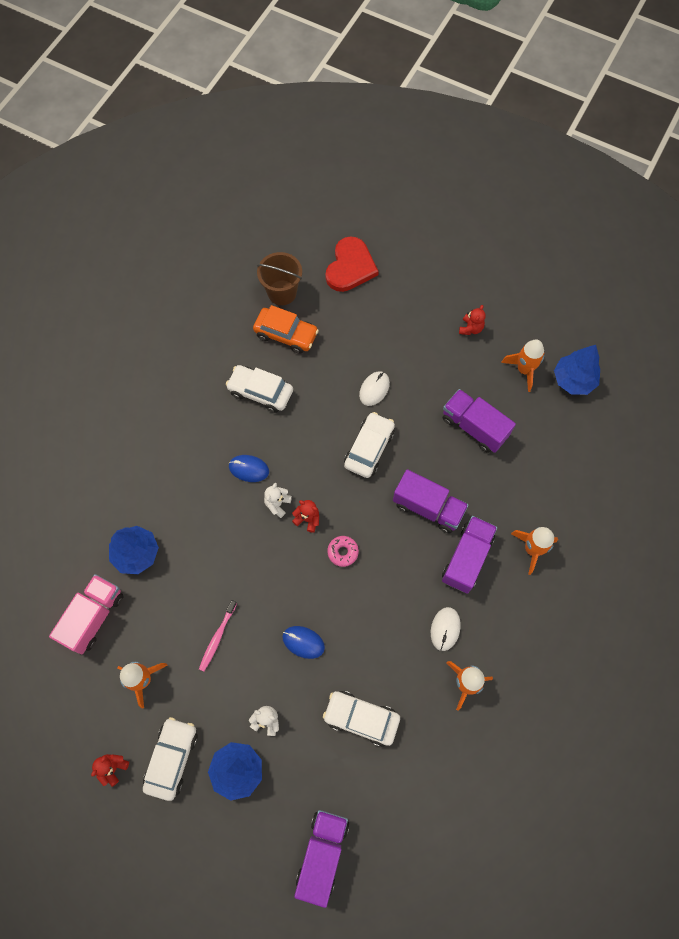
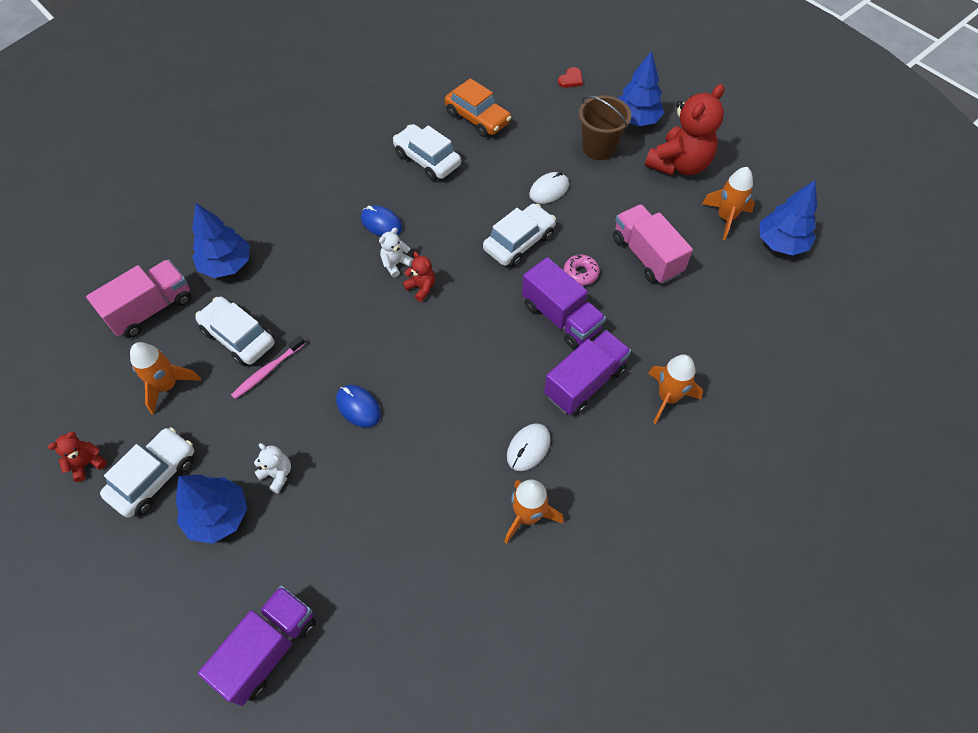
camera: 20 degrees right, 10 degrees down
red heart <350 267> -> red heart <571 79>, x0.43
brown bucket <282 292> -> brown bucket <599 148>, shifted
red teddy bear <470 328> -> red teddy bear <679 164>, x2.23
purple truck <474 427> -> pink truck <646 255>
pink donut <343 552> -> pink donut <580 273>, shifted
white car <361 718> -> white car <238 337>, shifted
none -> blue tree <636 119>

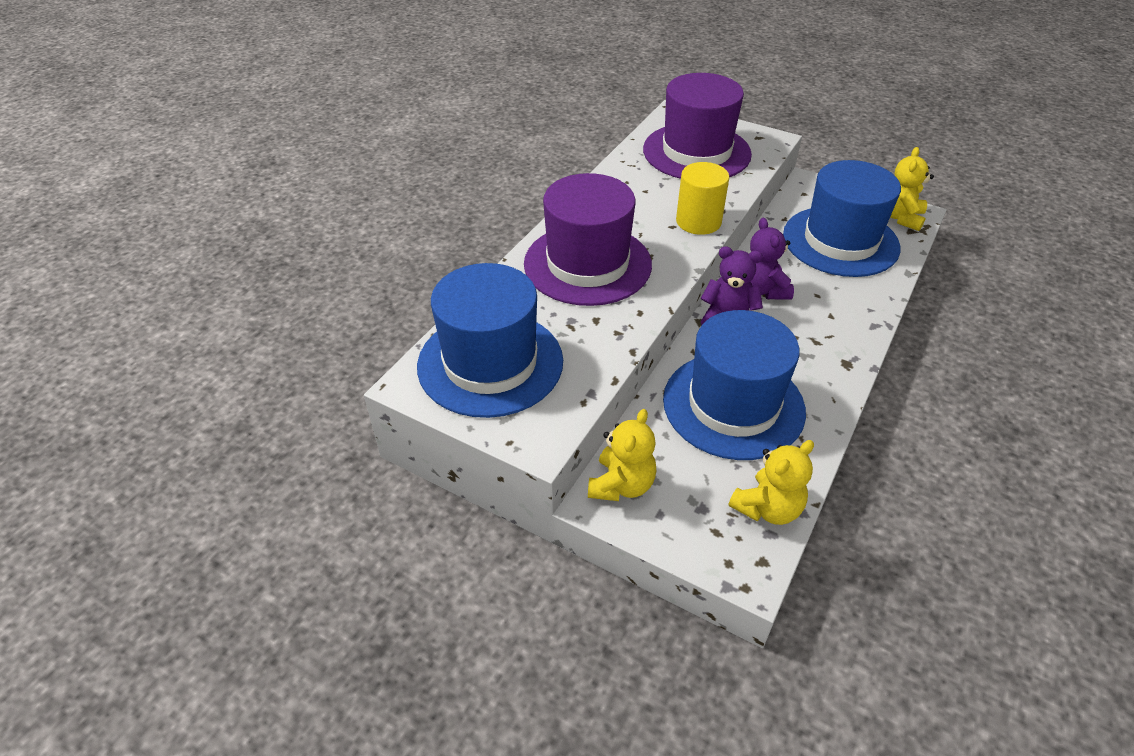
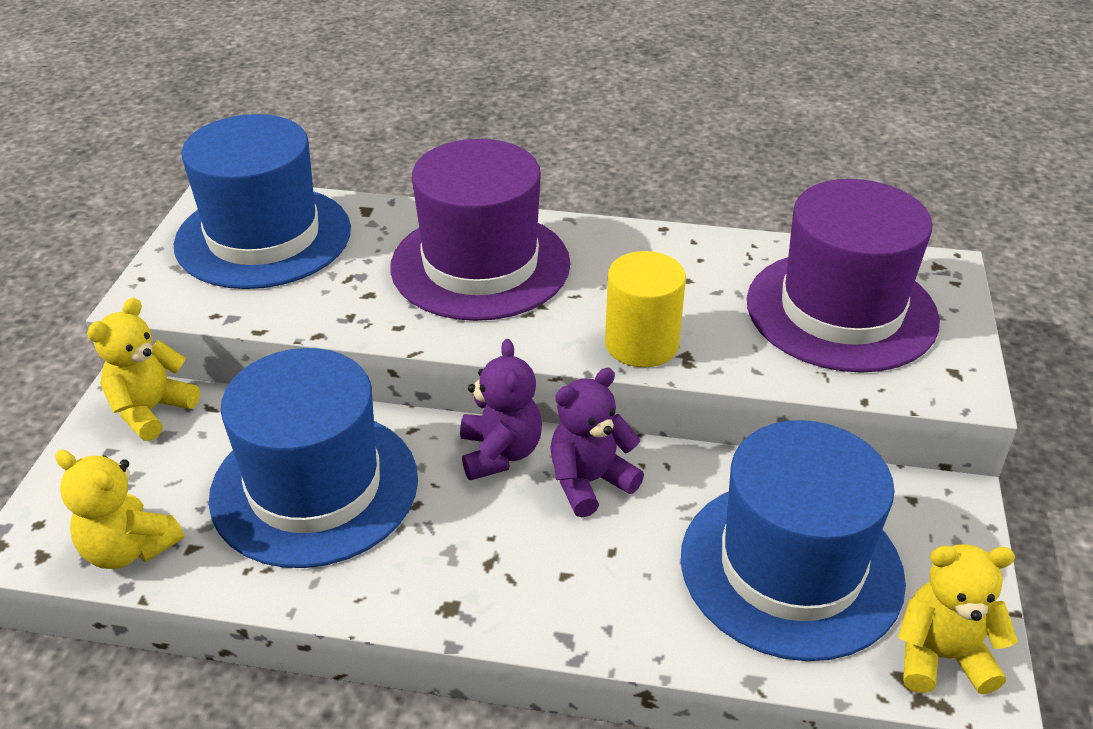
camera: 70 degrees right, 5 degrees down
yellow teddy bear <621 485> -> yellow teddy bear <151 410>, 120 degrees clockwise

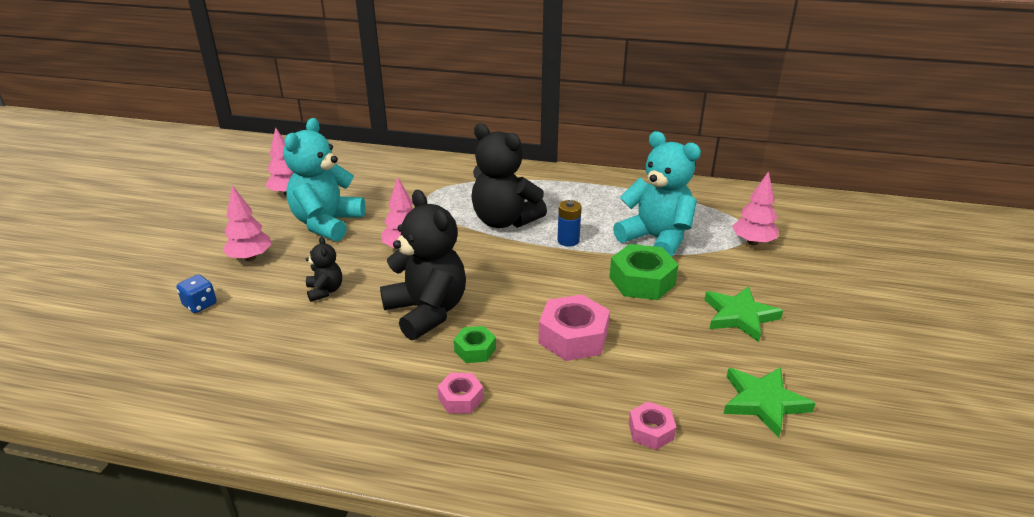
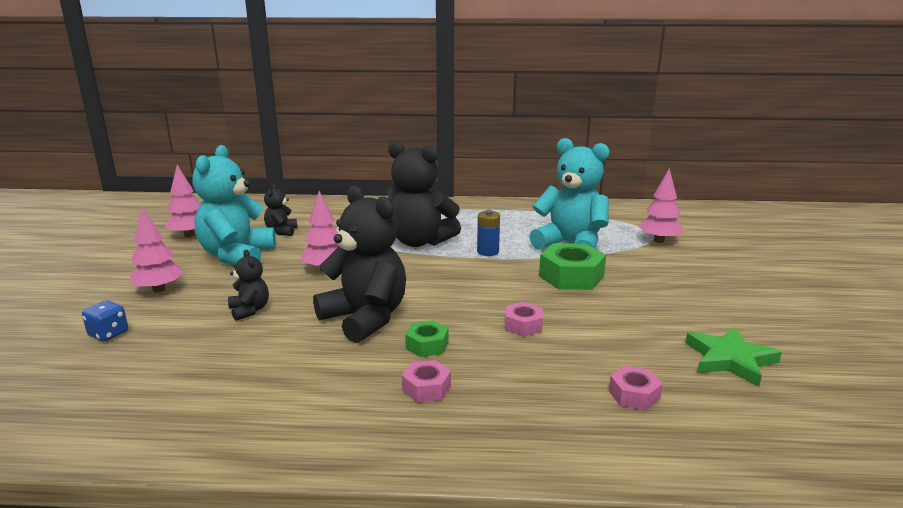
camera: 10 degrees left, 10 degrees down
green star <739 316> -> none
pink nut <573 337> -> pink nut <523 325>, x0.56
none -> black teddy bear <281 231>

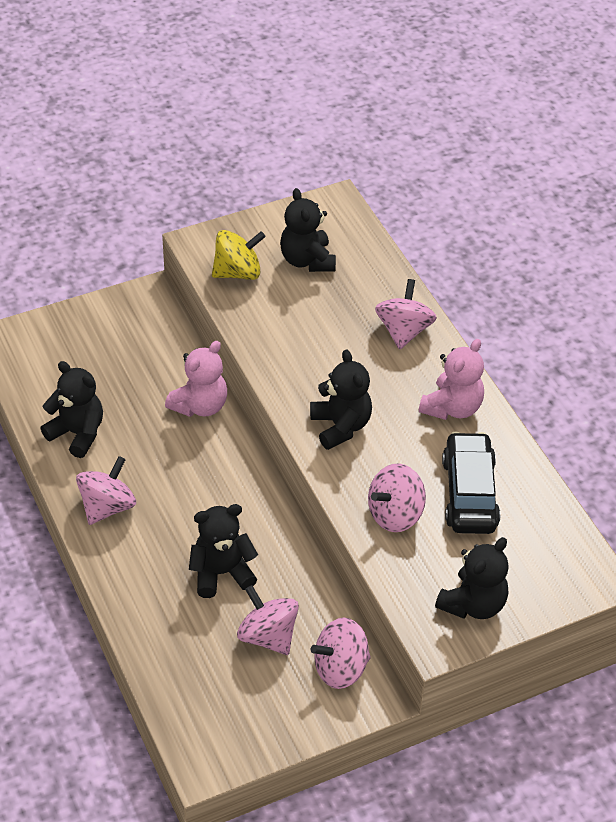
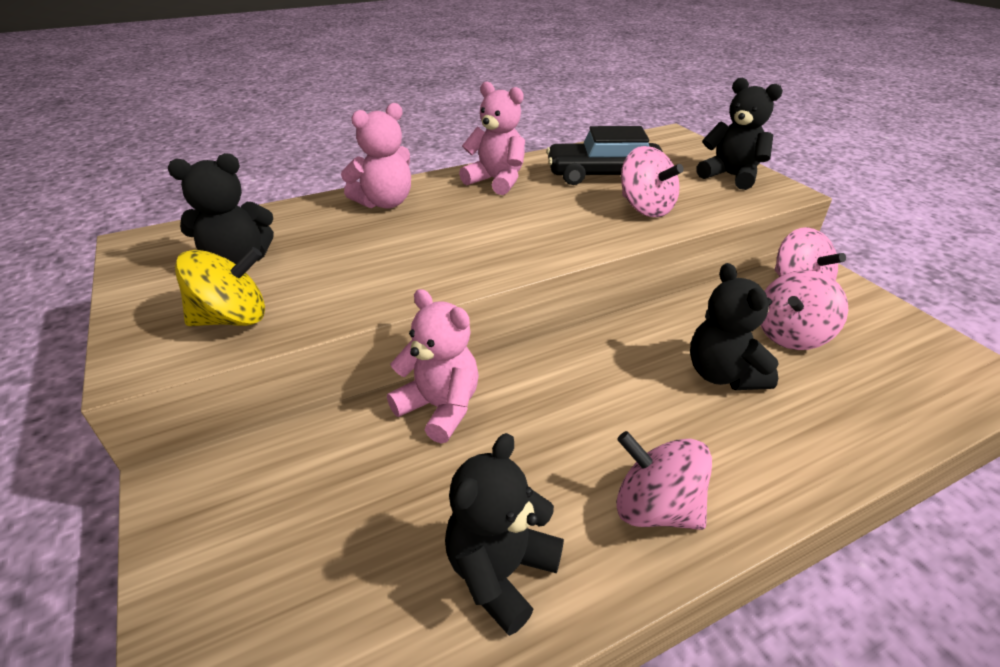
camera: 90 degrees left, 10 degrees down
yellow spinning top <238 272> -> yellow spinning top <232 319>, 90 degrees clockwise
pink spinning top <404 331> -> pink teddy bear <385 203>
black teddy bear <340 426> -> none

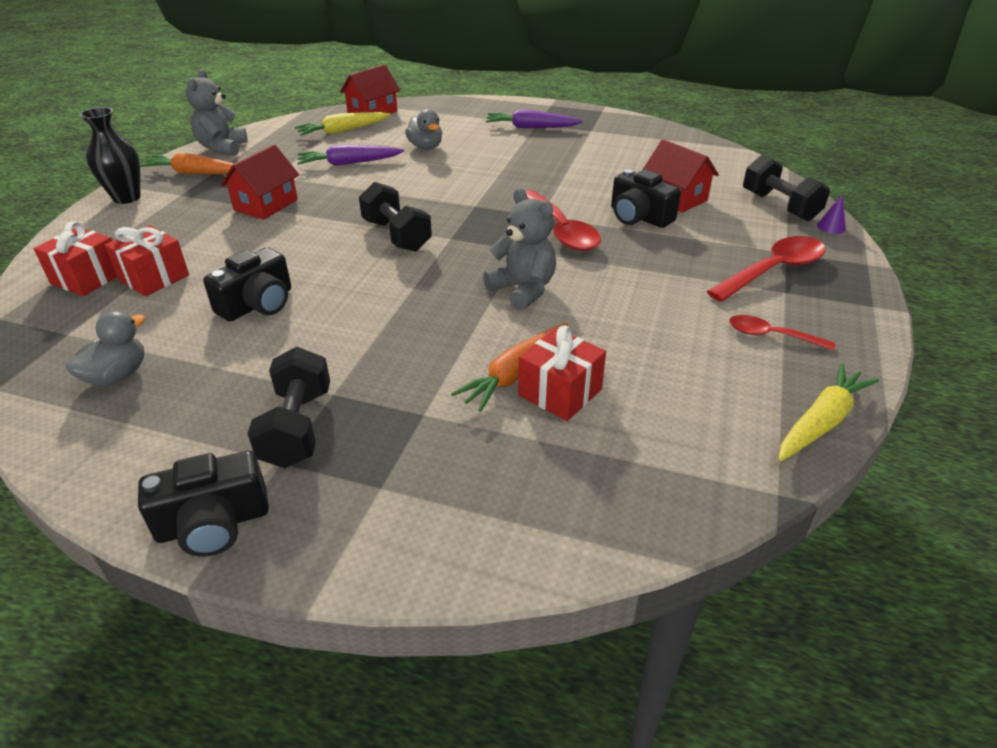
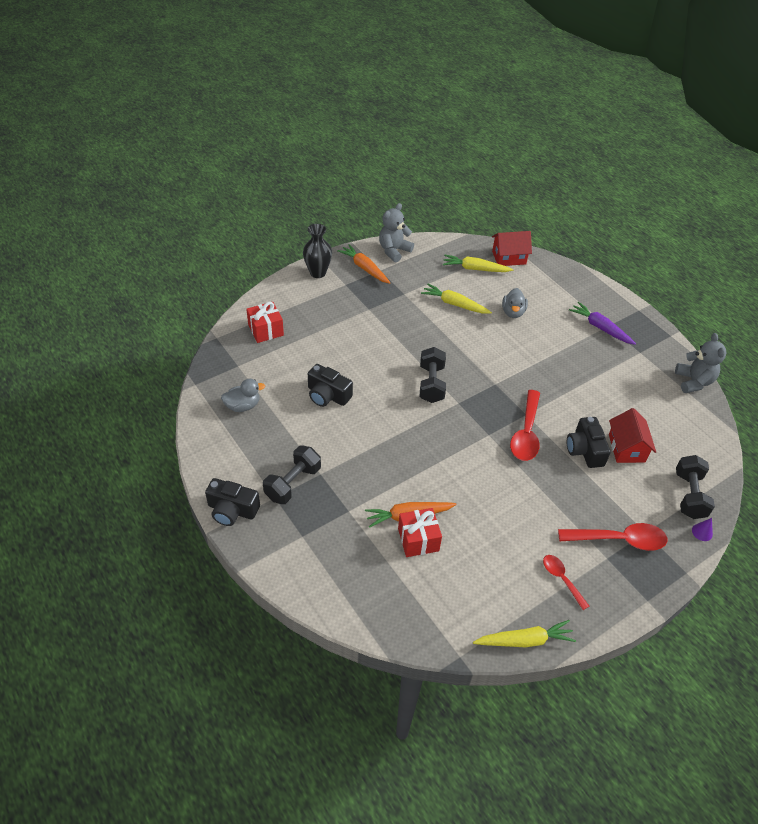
camera: 35 degrees right, 10 degrees up
red house <266 205> -> none
purple carrot <349 163> -> yellow carrot <454 304>
grey teddy bear <523 290> -> grey teddy bear <693 381>, shifted
red gift <154 277> -> none
black camera <258 304> -> black camera <327 395>, 45 degrees clockwise

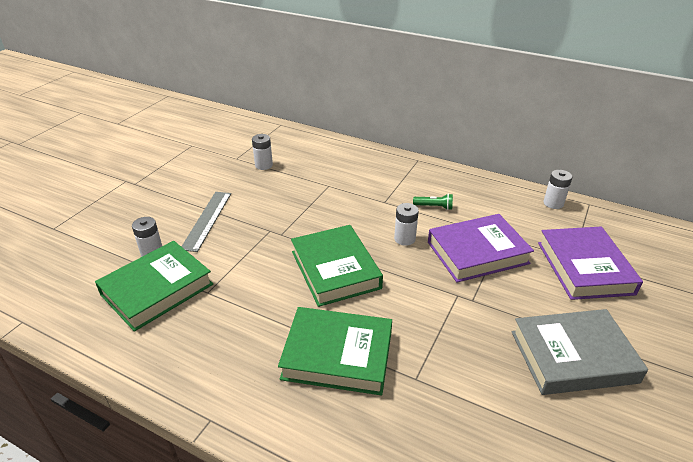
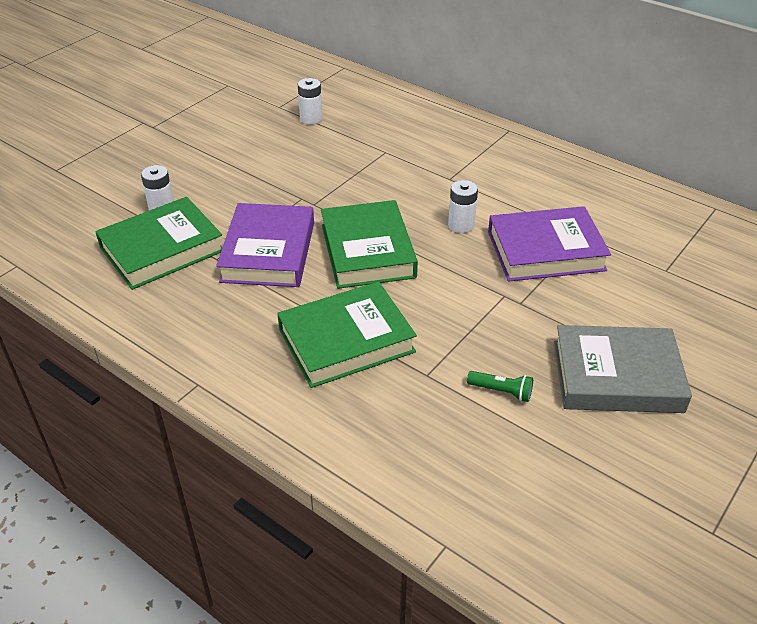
camera: 10 degrees right, 5 degrees up
white battery <553 203> -> none
grey ruler <207 220> -> none
green flashlight <434 207> -> green flashlight <501 391>, shifted
purple book <584 268> -> purple book <268 252>, shifted
green book <337 355> -> green book <346 341>, 45 degrees counterclockwise

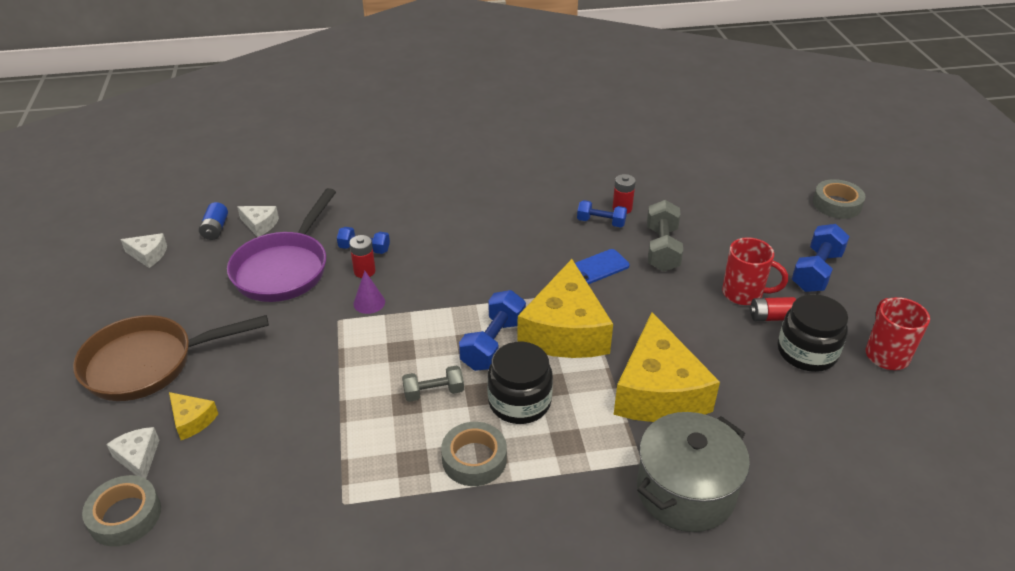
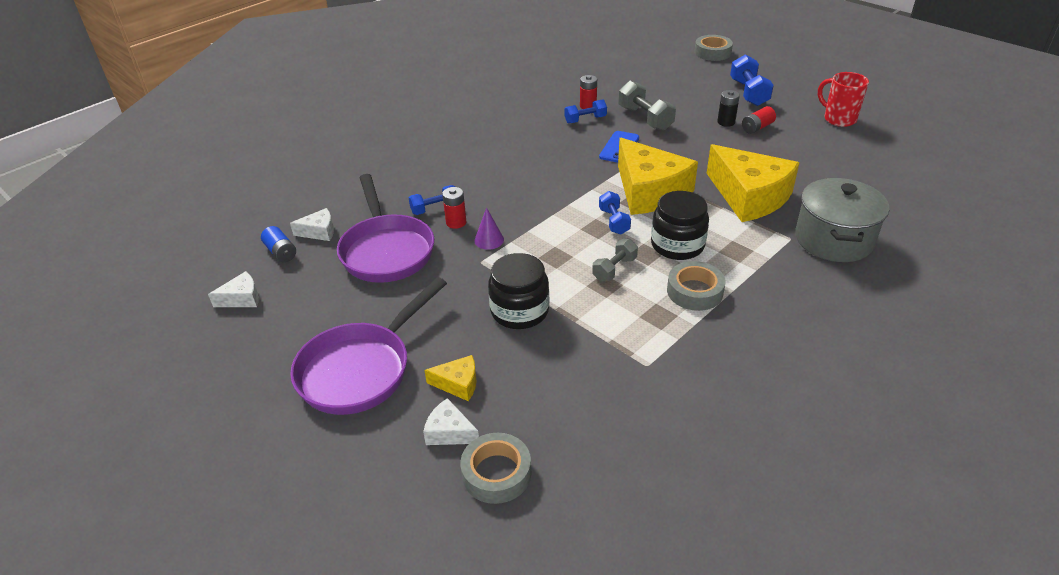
camera: 35 degrees left, 0 degrees up
red mug <744 294> -> black battery <726 122>
blue dumbbell <493 344> -> blue dumbbell <614 221>, x0.64
black jar <806 352> -> black jar <519 311>, shifted
brown pan <148 364> -> purple pan <361 369>

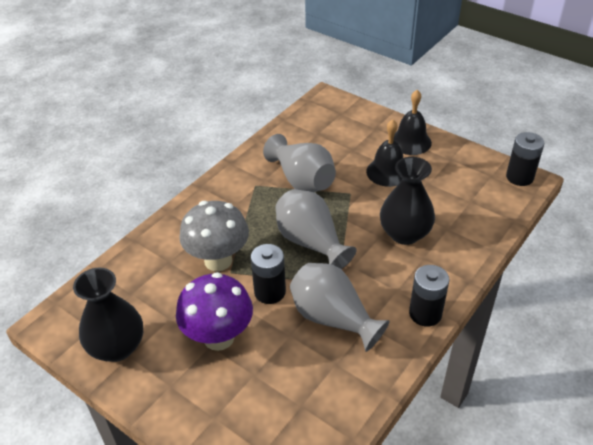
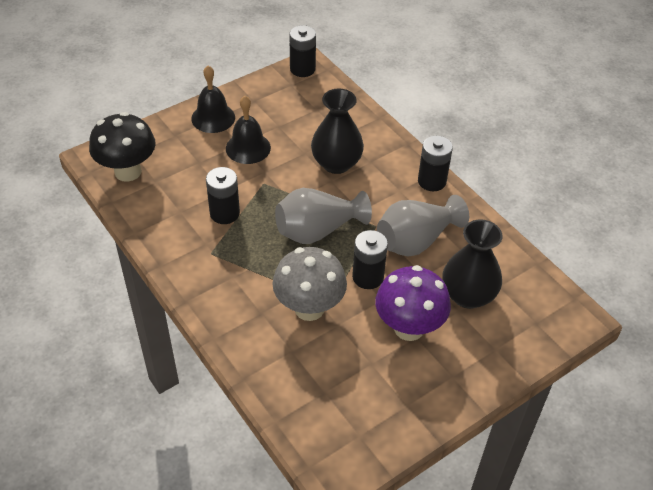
camera: 75 degrees left, 5 degrees up
grey vase <302 180> -> black battery <224 213>
black vase <117 347> -> black vase <468 295>, shifted
none -> black mushroom <128 172>

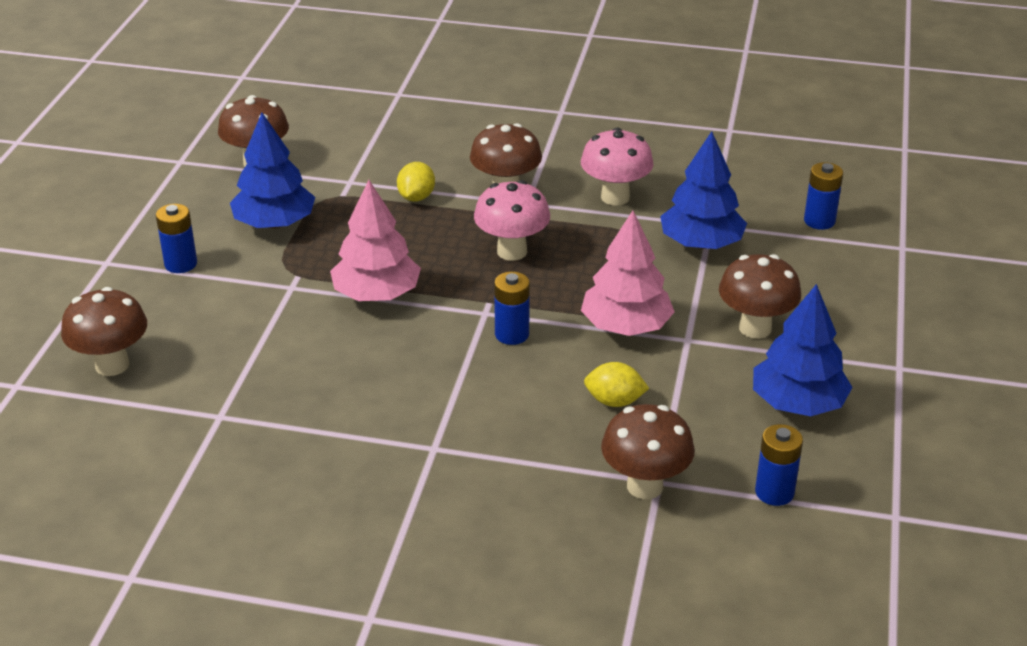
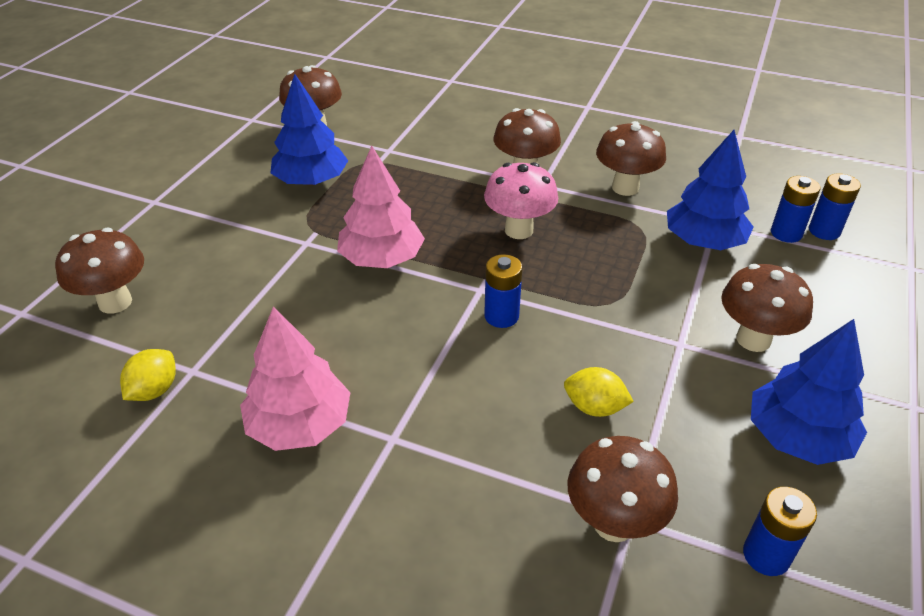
camera: 10 degrees right, 5 degrees up
pink mushroom <615 197> -> brown mushroom <625 188>
yellow lemon <416 197> -> yellow lemon <154 390>, shifted
blue battery <181 264> -> blue battery <786 233>, shifted
pink tree <626 326> -> pink tree <300 425>, shifted

